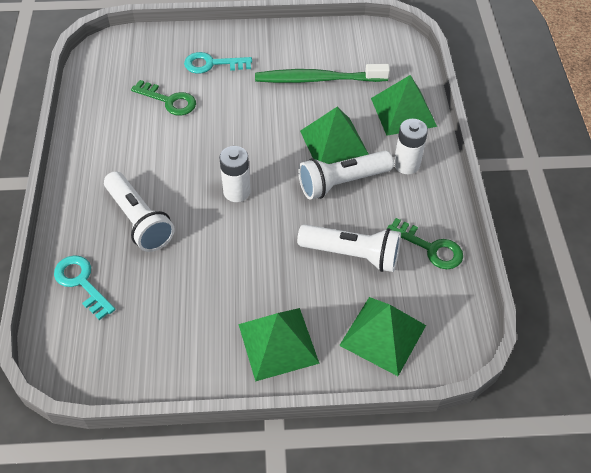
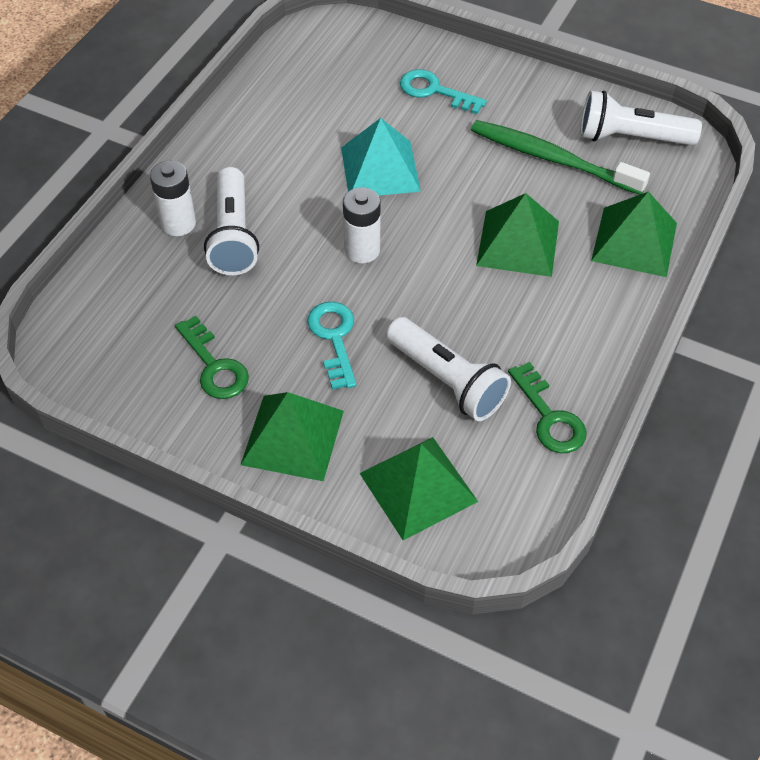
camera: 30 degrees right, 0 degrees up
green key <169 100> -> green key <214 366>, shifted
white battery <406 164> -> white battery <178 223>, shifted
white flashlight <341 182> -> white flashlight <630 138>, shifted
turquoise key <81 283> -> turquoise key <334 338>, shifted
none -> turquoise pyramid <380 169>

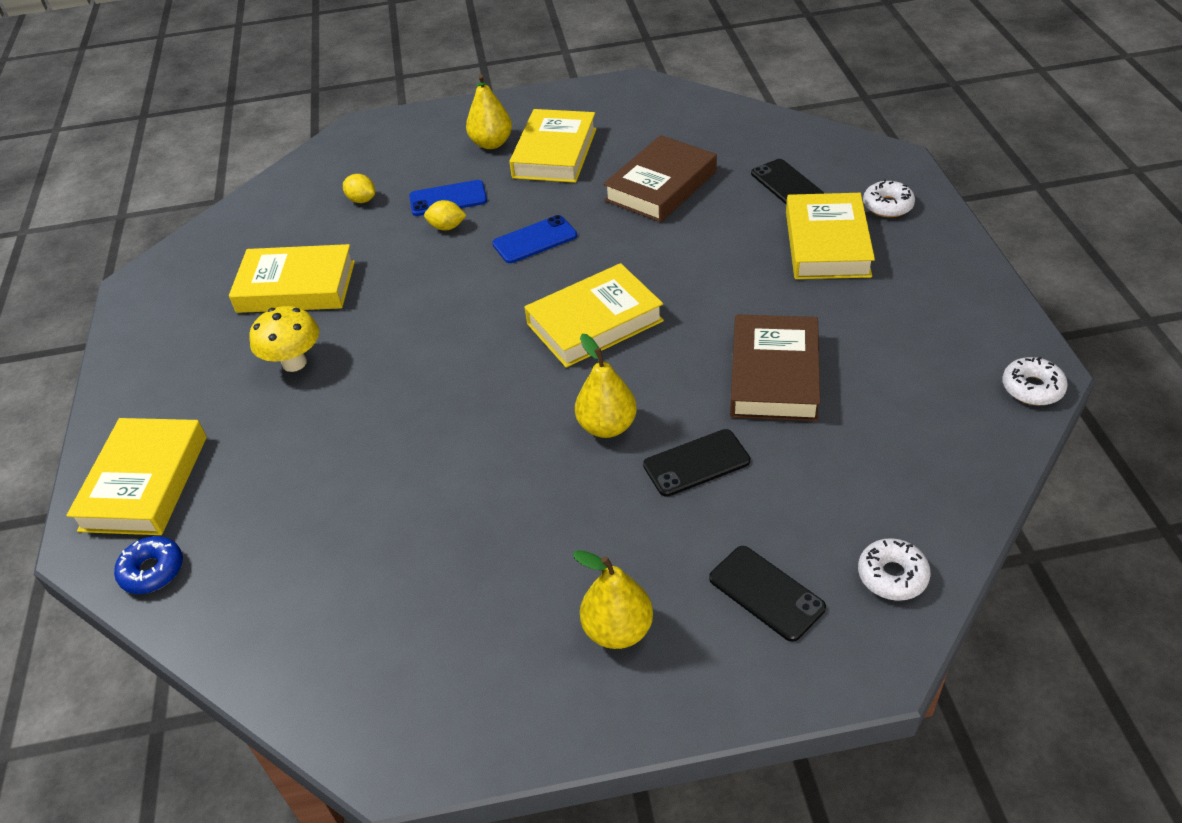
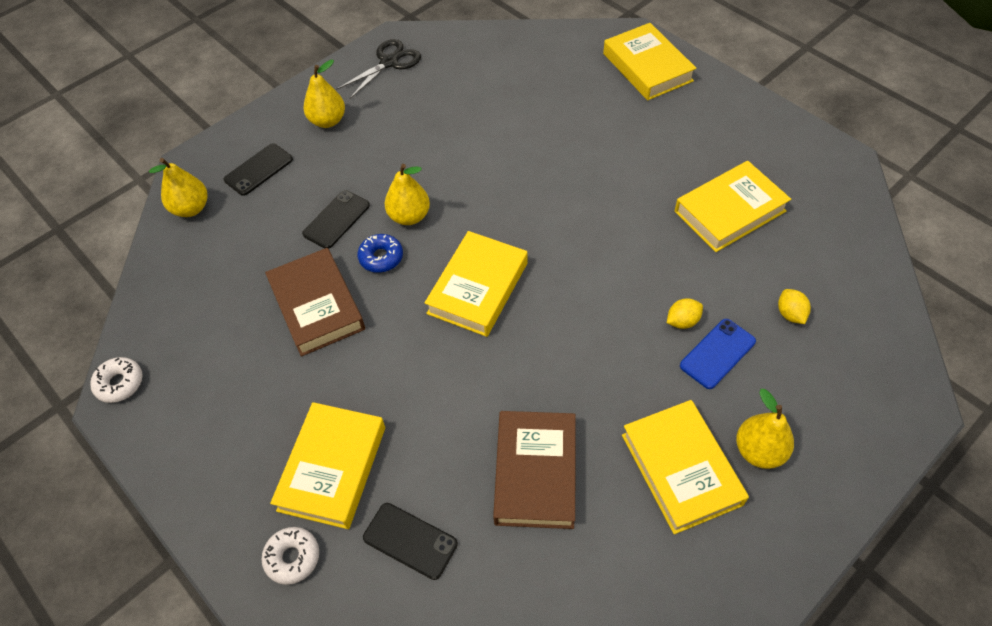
camera: 145 degrees right, 10 degrees up
yellow lemon <362 200> -> yellow lemon <790 314>, 75 degrees clockwise
yellow book <827 244> -> yellow book <332 468>, 45 degrees clockwise
blue phone <535 240> -> none
yellow mushroom <294 363> -> none
blue donut <152 571> -> blue donut <381 257>, shifted
white donut <892 575> -> yellow pear <191 208>
black phone <766 593> -> black phone <258 169>, 60 degrees counterclockwise
none -> black scissors <389 62>

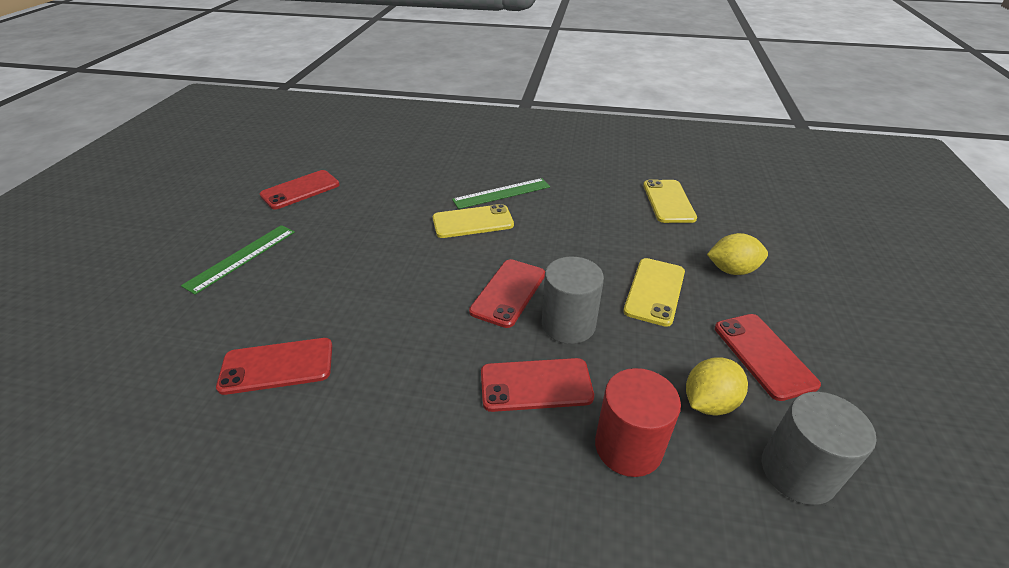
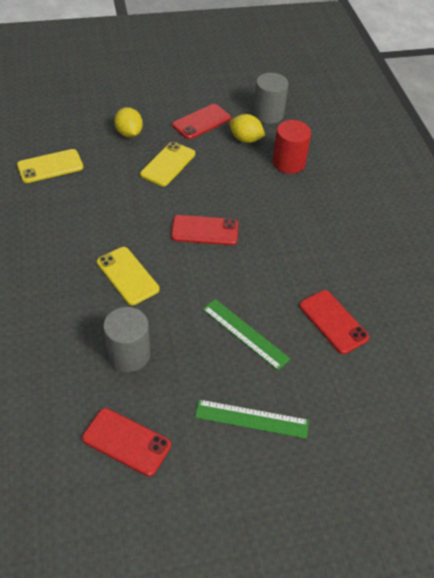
camera: 115 degrees left, 10 degrees up
green ruler <501 193> -> green ruler <245 334>, shifted
grey cylinder <568 324> -> grey cylinder <129 354>, shifted
yellow phone <654 291> -> yellow phone <168 164>, 60 degrees counterclockwise
red phone <536 385> -> none

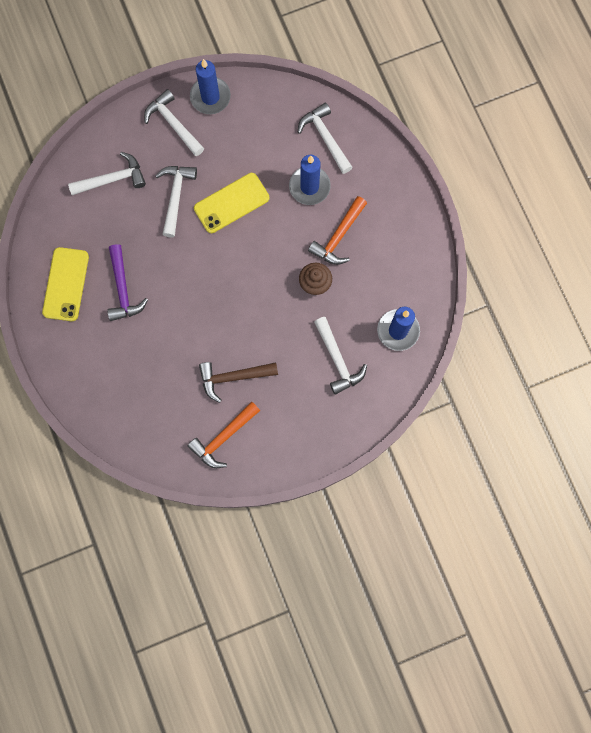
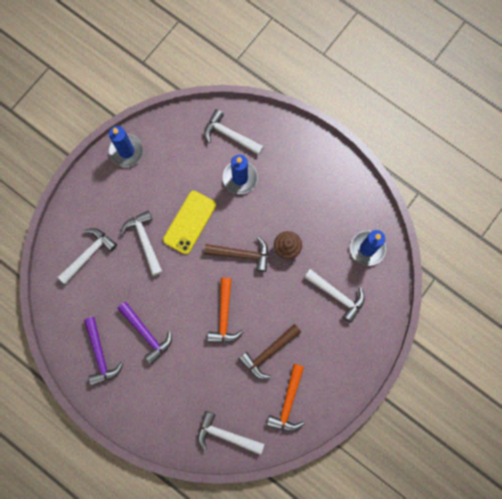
camera: 30 degrees left, 0 degrees up
white hammer <173 124> -> white hammer <226 435>, shifted
orange hammer <338 236> -> orange hammer <224 316>, shifted
yellow phone <66 284> -> purple hammer <100 355>
none -> brown hammer <241 254>

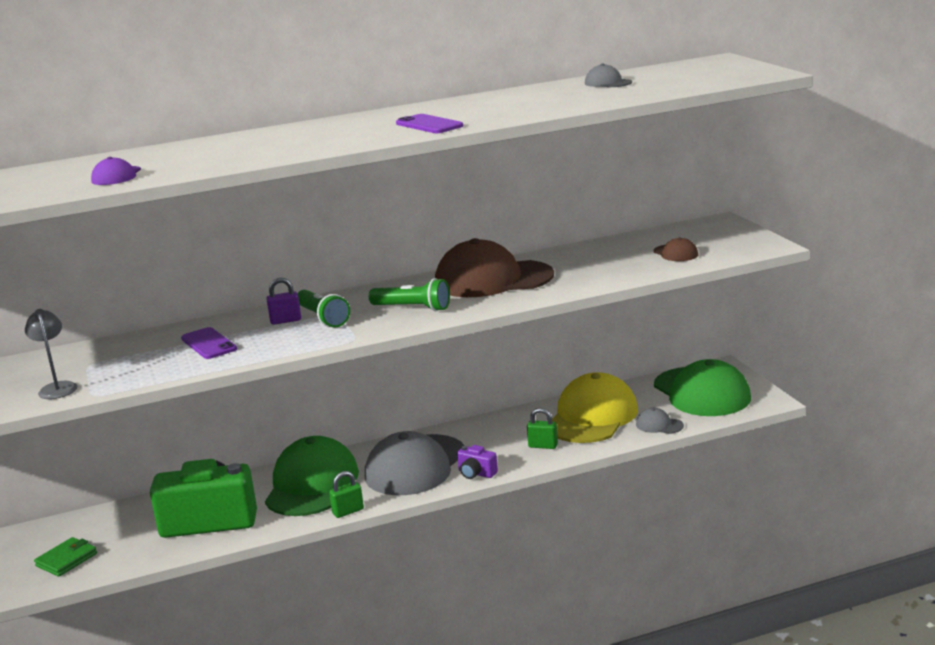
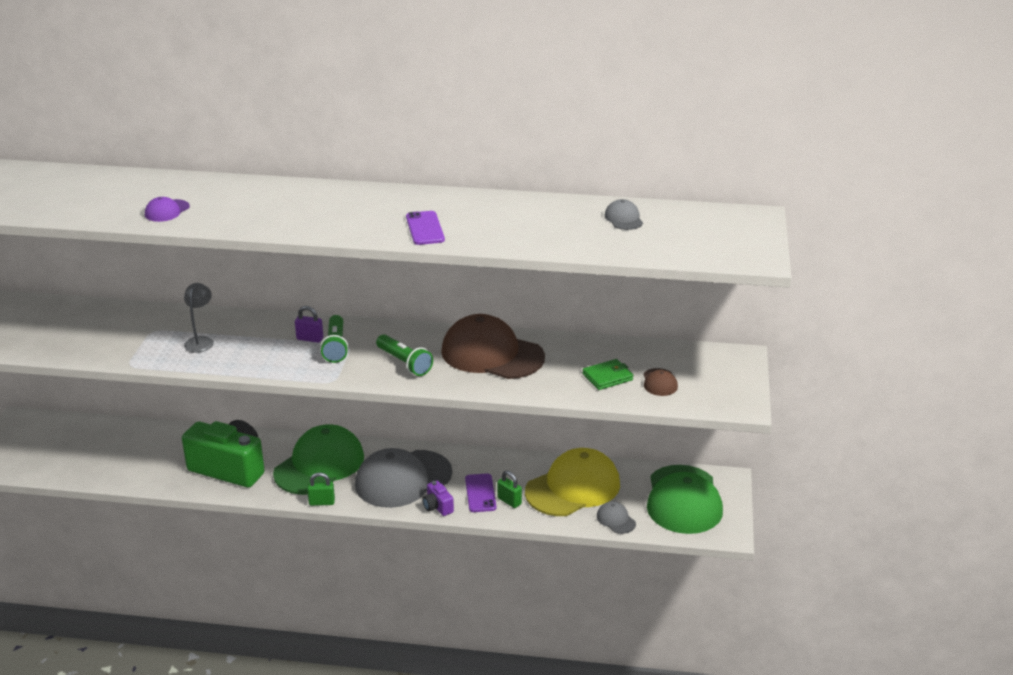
camera: 25 degrees right, 10 degrees up
grey lamp <57 387> -> grey lamp <201 341>, shifted
purple phone <208 344> -> purple phone <480 493>, shifted
green wallet <66 560> -> green wallet <607 377>, shifted

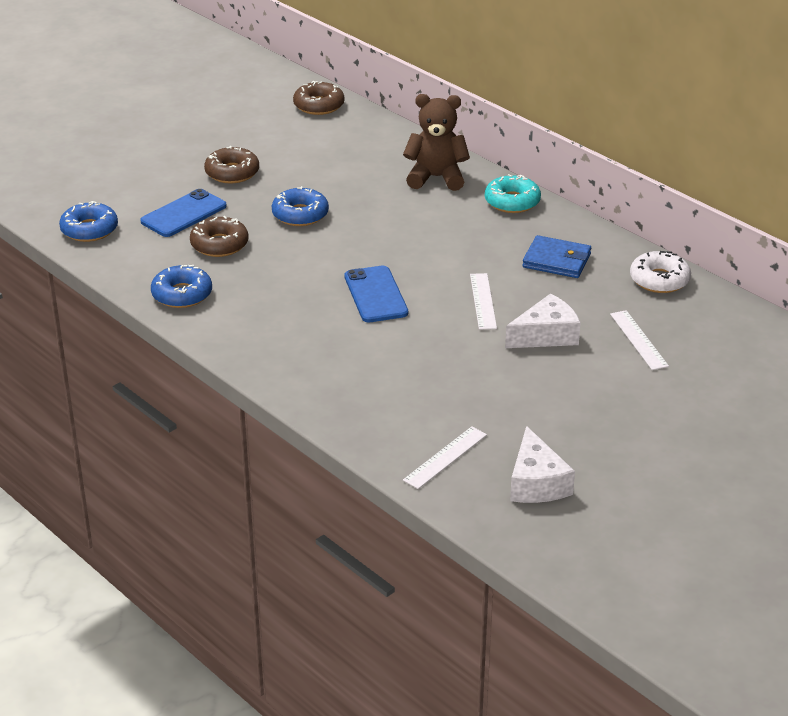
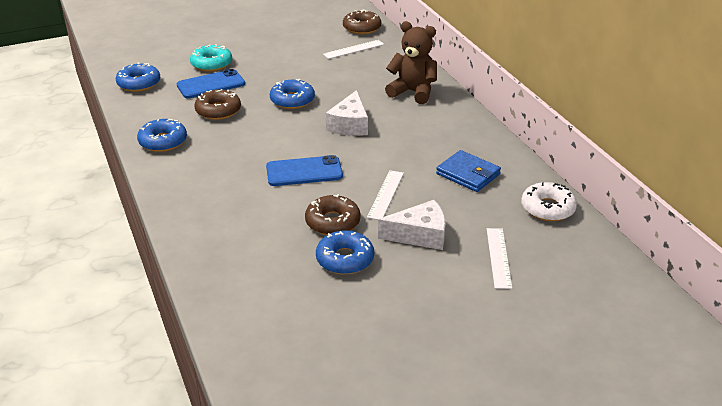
camera: 20 degrees right, 0 degrees up
brown donut <232 173> -> brown donut <332 222>, shifted
turquoise donut <512 202> -> turquoise donut <211 64>, shifted
blue phone <375 295> -> blue phone <304 171>, 75 degrees clockwise
white ruler <445 457> -> white ruler <354 49>, shifted
white cheese <536 483> -> white cheese <350 125>, shifted
none -> blue donut <345 259>

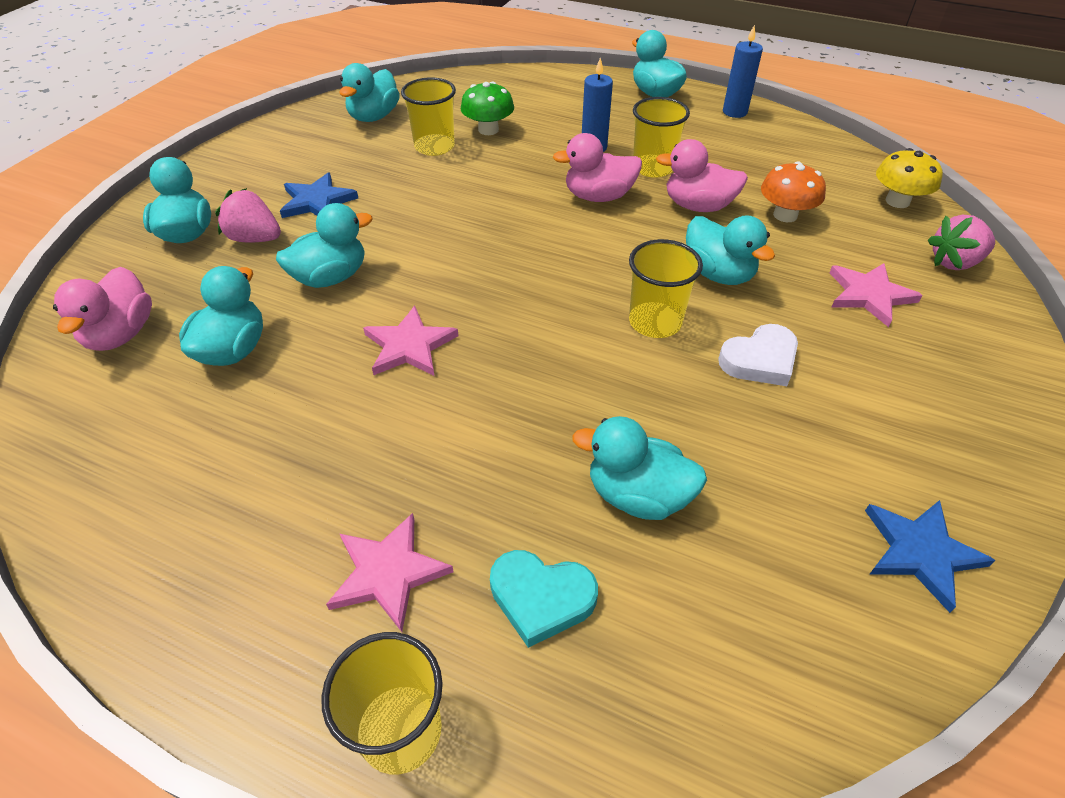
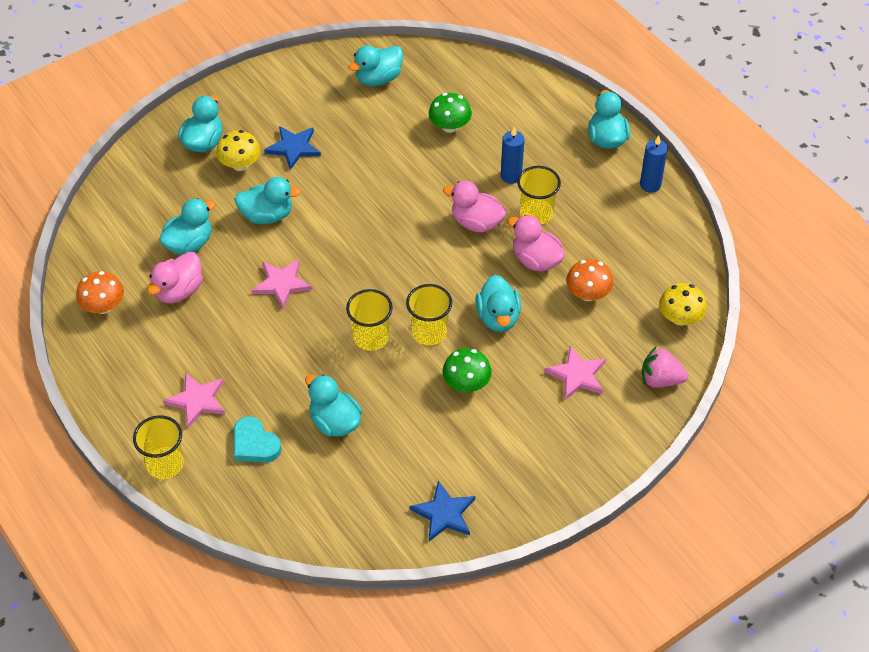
camera: 30 degrees right, 5 degrees up
yellow cup <434 147> -> yellow cup <371 337>, shifted
pink strawberry <255 239> -> yellow mushroom <240 164>
pink duck <121 334> -> pink duck <179 291>, shifted
white heart <760 360> -> green mushroom <466 383>
none -> orange mushroom <103 306>

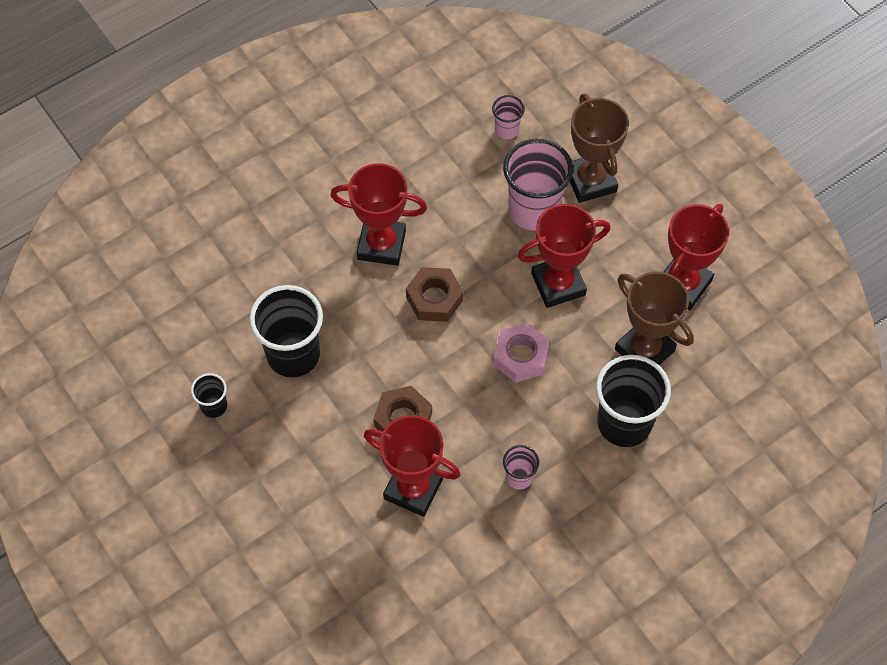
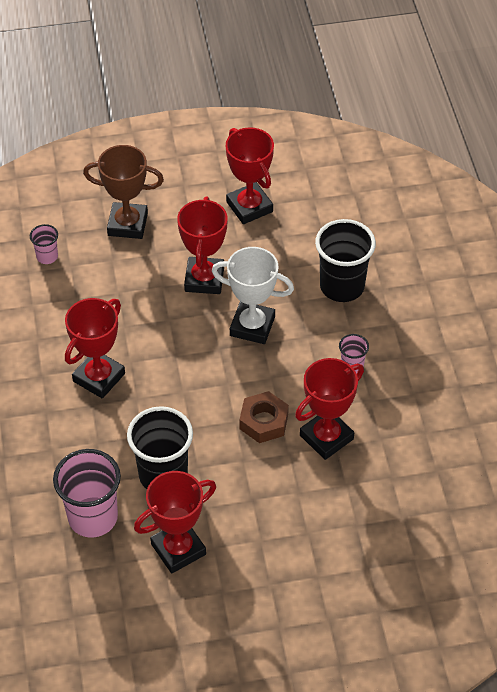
camera: 65 degrees left, 10 degrees down
pink cup <533 210> -> pink cup <93 517>, shifted
brown nut <434 298> -> none
brown trophy <644 350> -> none
pink nut <520 356> -> white trophy <252 326>
black cup <214 406> -> red trophy <178 549>

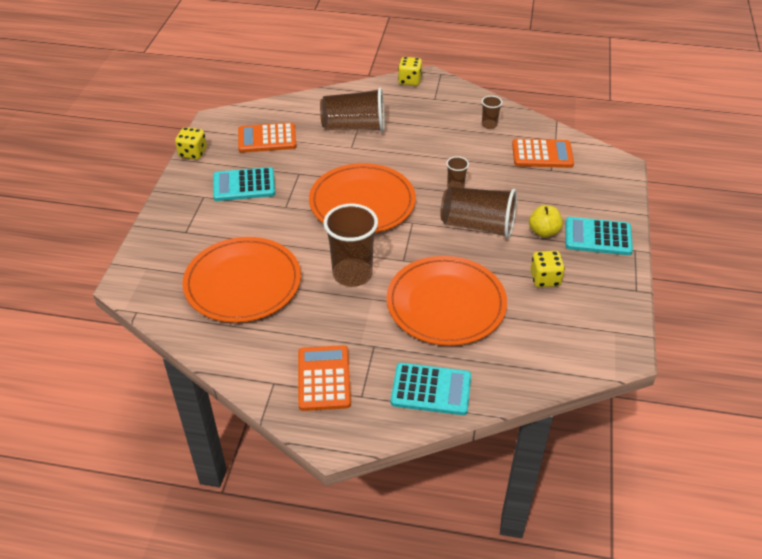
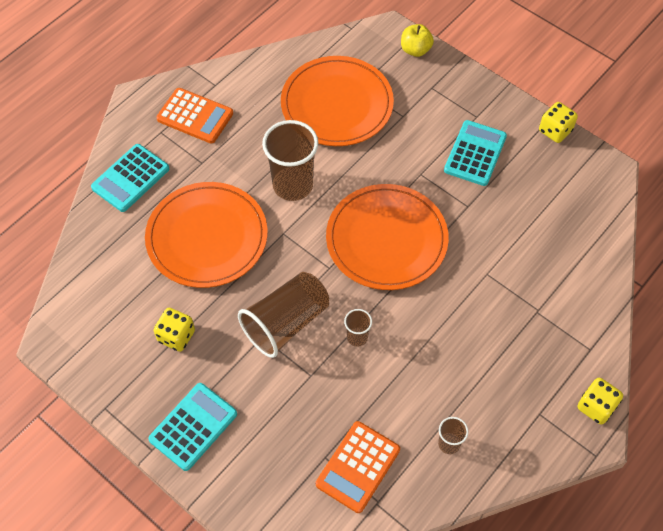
camera: 120 degrees right, 15 degrees up
brown cup <354 127> -> none
orange calculator <267 139> -> none
yellow apple <544 232> -> yellow apple <415 50>, shifted

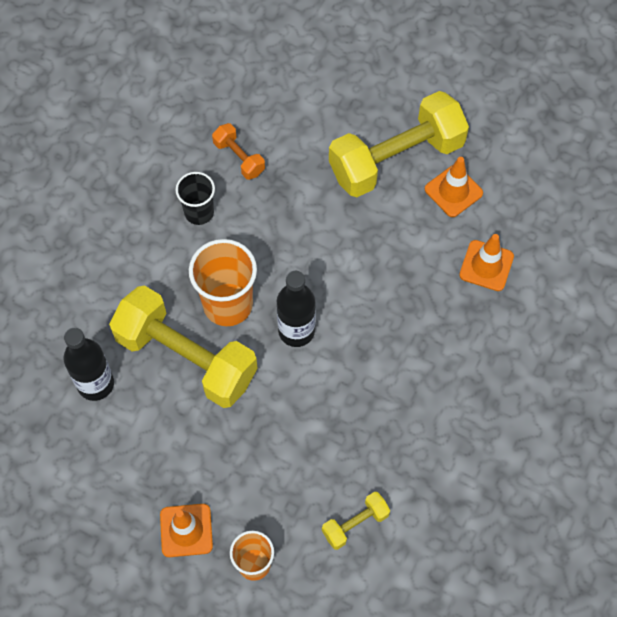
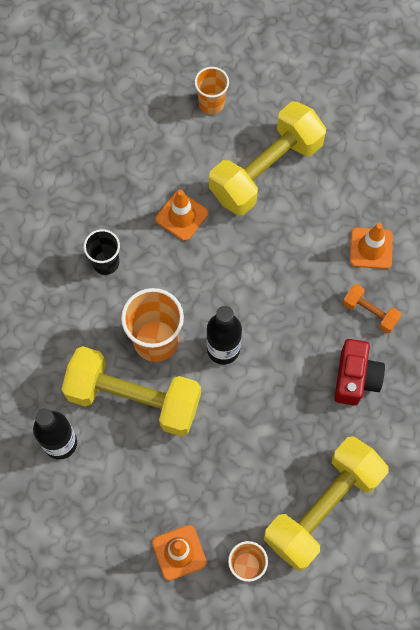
camera: 15 degrees left, 5 degrees up
orange dumbbell <239 158> -> orange dumbbell <370 312>, shifted
orange traffic cone <453 191> -> orange traffic cone <181 216>, shifted
yellow dumbbell <355 524> -> yellow dumbbell <322 507>, x2.24
none -> orange cup <211 103>
none -> red camera <355 378>

